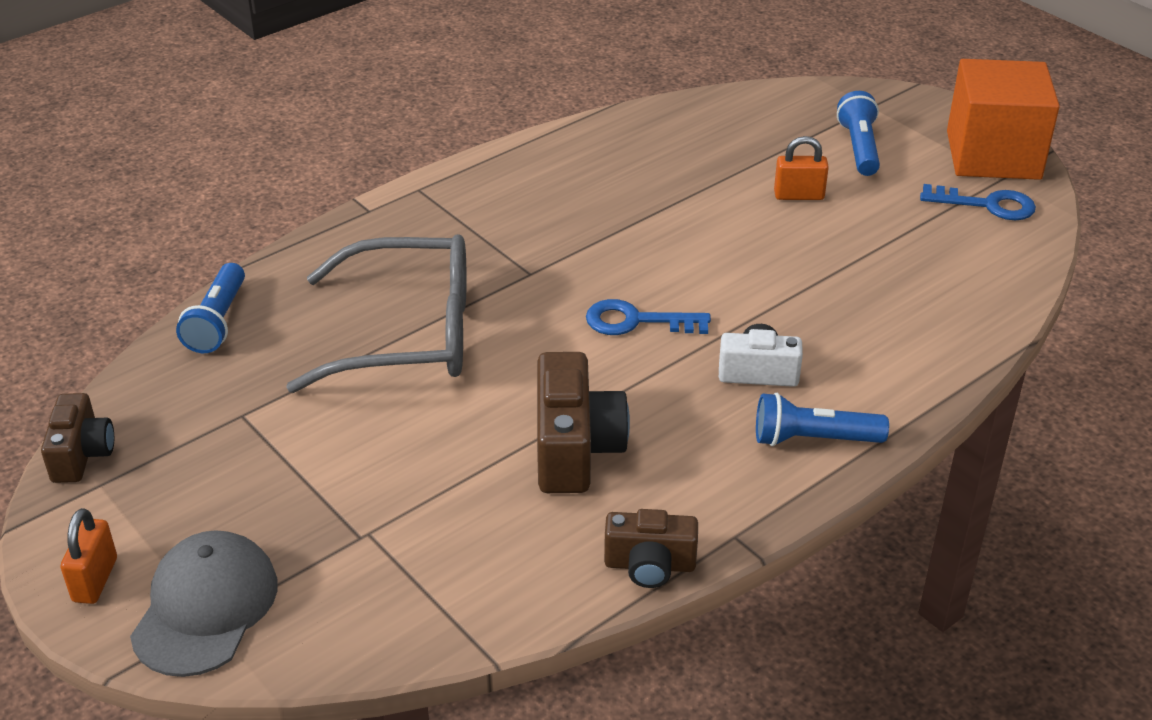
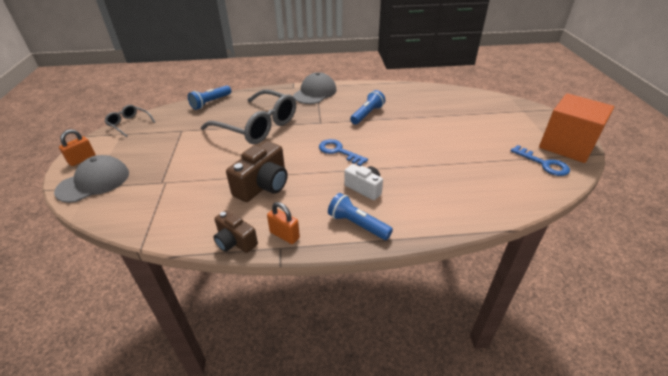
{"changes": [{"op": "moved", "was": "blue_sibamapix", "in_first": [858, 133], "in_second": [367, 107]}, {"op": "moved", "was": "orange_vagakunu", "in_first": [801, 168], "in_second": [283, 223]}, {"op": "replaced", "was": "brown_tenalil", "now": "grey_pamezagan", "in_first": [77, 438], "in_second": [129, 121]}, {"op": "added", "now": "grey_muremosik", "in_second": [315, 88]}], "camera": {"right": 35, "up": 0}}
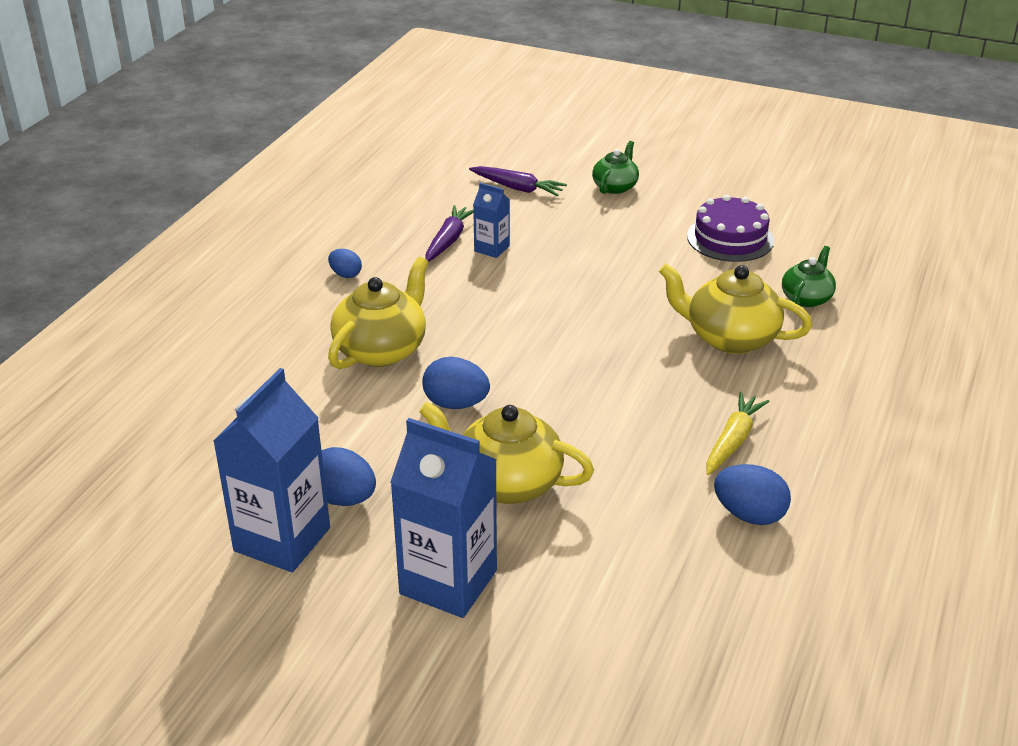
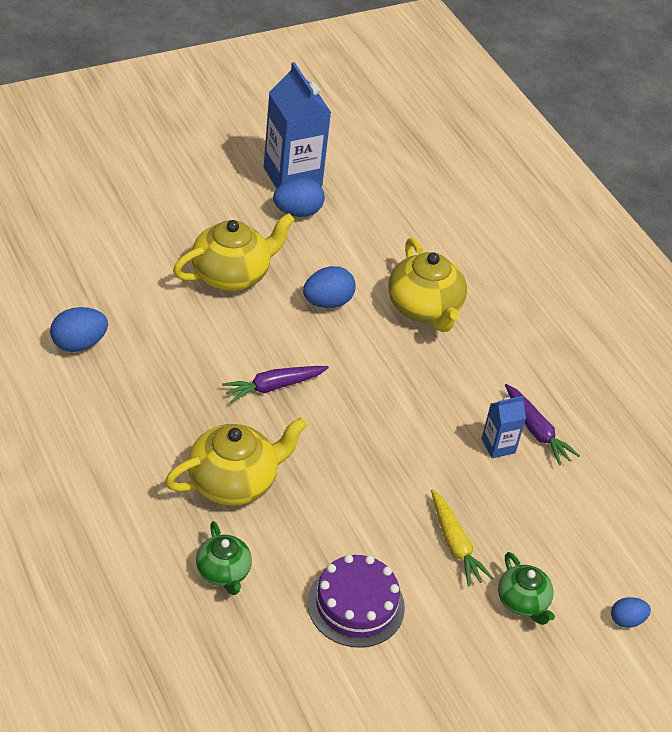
{"changes": [{"op": "moved", "was": "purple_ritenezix", "in_first": [518, 181], "in_second": [275, 384]}, {"op": "moved", "was": "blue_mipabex", "in_first": [345, 263], "in_second": [631, 612]}, {"op": "moved", "was": "yellow_ritenezix", "in_first": [737, 433], "in_second": [462, 537]}, {"op": "removed", "was": "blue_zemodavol", "in_first": [443, 518]}], "camera": {"right": 125, "up": 10}}
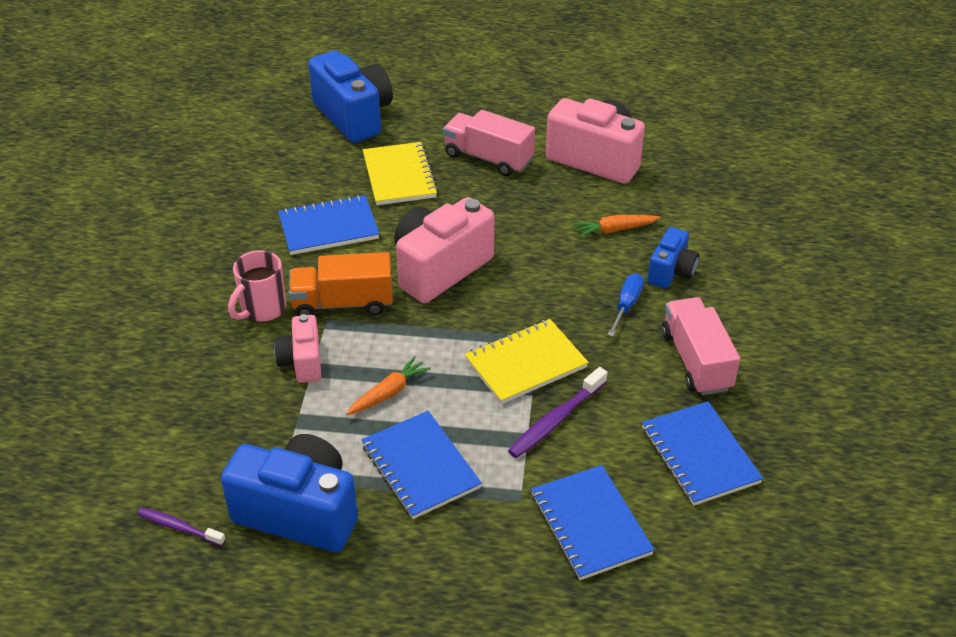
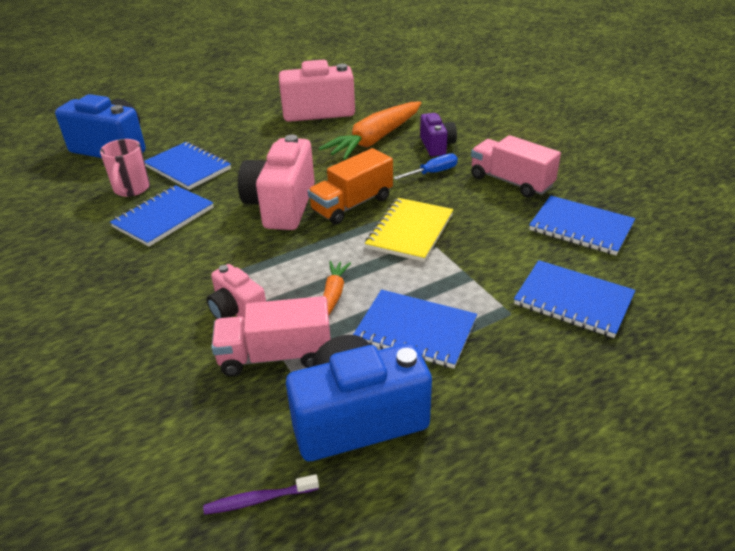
{"changes": [{"op": "moved", "was": "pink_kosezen", "in_first": [489, 143], "in_second": [271, 336]}, {"op": "recoloured", "was": "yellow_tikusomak", "now": "blue_tikusomak", "in_first": [400, 173], "in_second": [187, 166]}, {"op": "resized", "was": "orange_ritenezix", "in_first": [616, 226], "in_second": [370, 130], "ratio": 2.02}, {"op": "recoloured", "was": "blue_tenalil", "now": "purple_tenalil", "in_first": [673, 257], "in_second": [438, 134]}, {"op": "moved", "was": "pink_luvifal", "in_first": [257, 286], "in_second": [125, 168]}, {"op": "moved", "was": "orange_kosezen", "in_first": [341, 284], "in_second": [350, 186]}, {"op": "turned", "was": "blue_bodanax", "in_first": [626, 305], "in_second": [425, 166], "clockwise": 75}, {"op": "removed", "was": "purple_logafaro", "in_first": [558, 412]}], "camera": {"right": -35, "up": -5}}
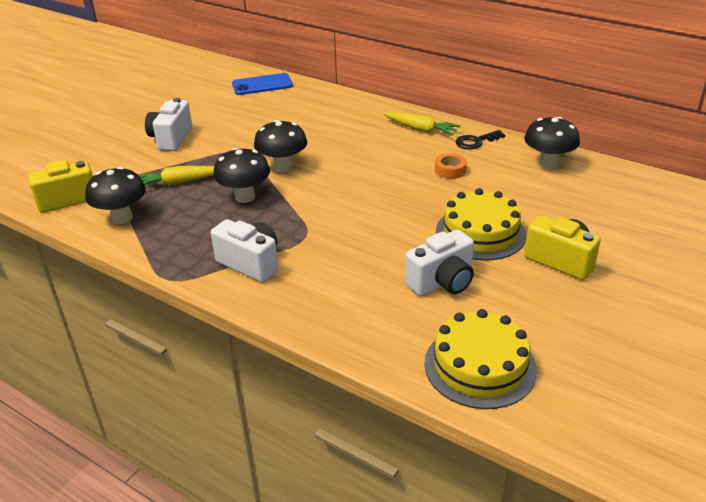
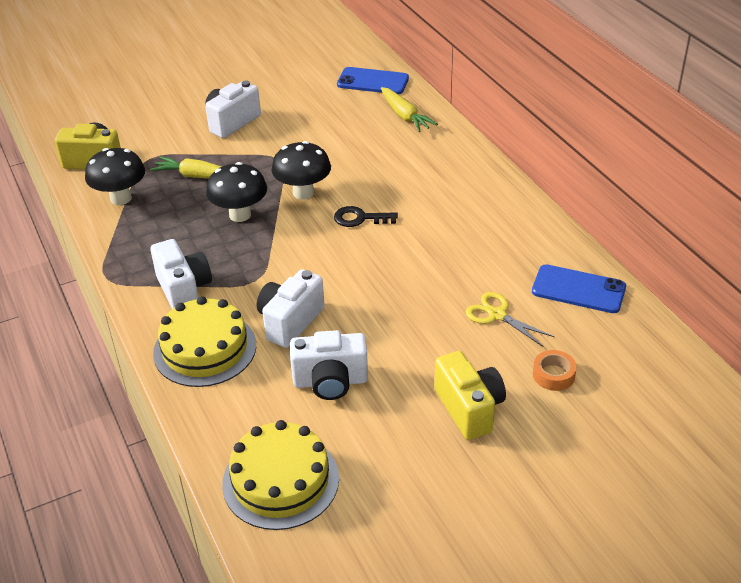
{"changes": [{"op": "moved", "was": "yellow_ritenezix", "in_first": [422, 123], "in_second": [409, 109]}, {"op": "replaced", "was": "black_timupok", "now": "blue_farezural", "in_first": [552, 143], "in_second": [579, 288]}, {"op": "moved", "was": "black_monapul", "in_first": [480, 140], "in_second": [366, 216]}, {"op": "moved", "was": "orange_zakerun", "in_first": [451, 166], "in_second": [555, 370]}, {"op": "moved", "was": "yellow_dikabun", "in_first": [481, 224], "in_second": [204, 341]}, {"op": "added", "now": "white_tenalil", "in_second": [291, 308]}, {"op": "added", "now": "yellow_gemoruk", "in_second": [510, 319]}], "camera": {"right": 30, "up": 5}}
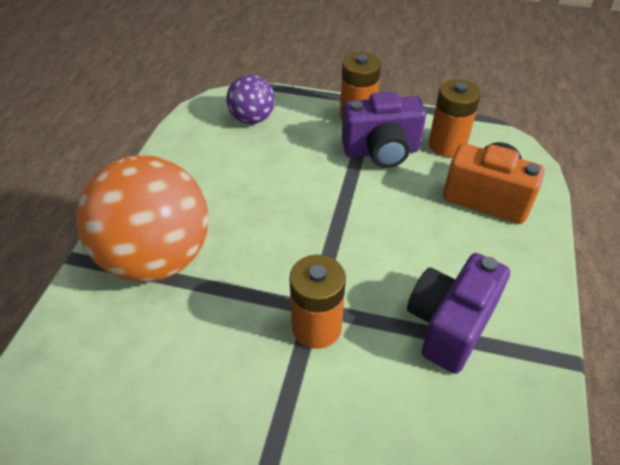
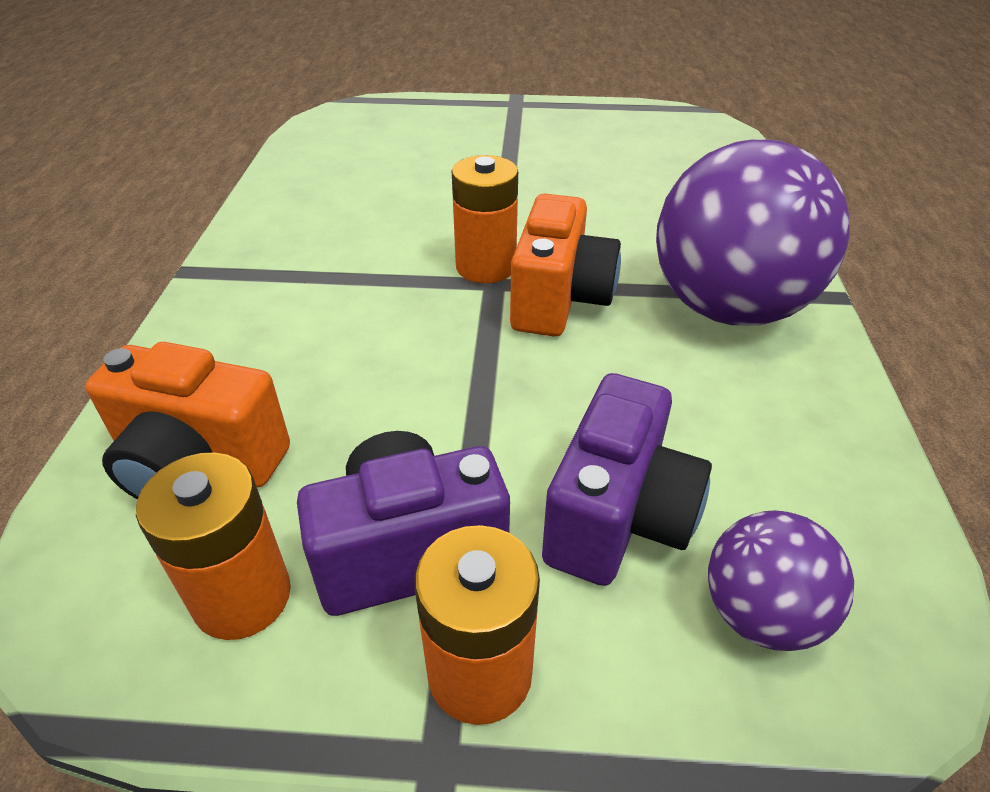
{"changes": [{"op": "recoloured", "was": "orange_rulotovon", "now": "purple_rulotovon", "in_first": [142, 218], "in_second": [753, 232]}, {"op": "moved", "was": "purple_tenalil", "in_first": [458, 313], "in_second": [627, 479]}, {"op": "added", "now": "orange_tenalil", "in_second": [565, 265]}], "camera": {"right": 170, "up": -5}}
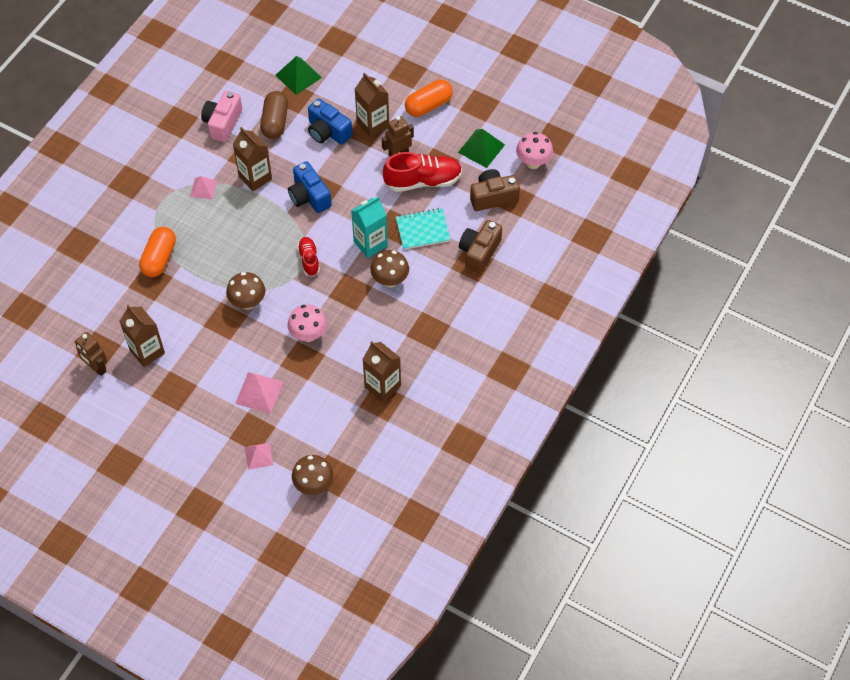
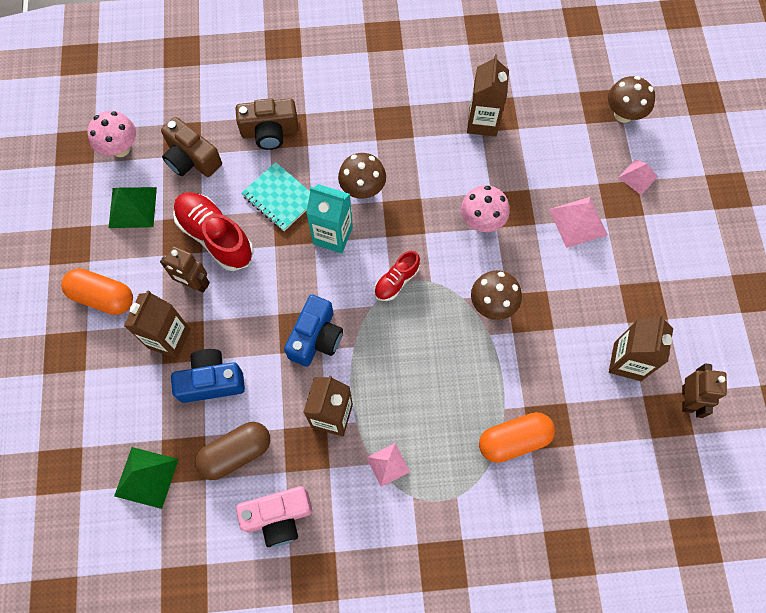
{"changes": [{"op": "turned", "was": "blue_tenalil", "in_first": [330, 121], "in_second": [208, 376], "clockwise": -105}], "camera": {"right": -125, "up": 10}}
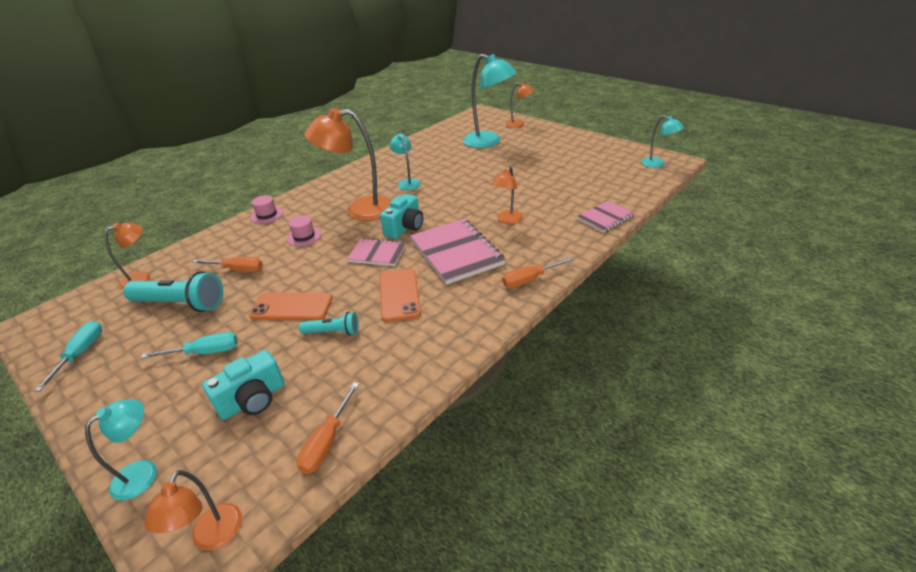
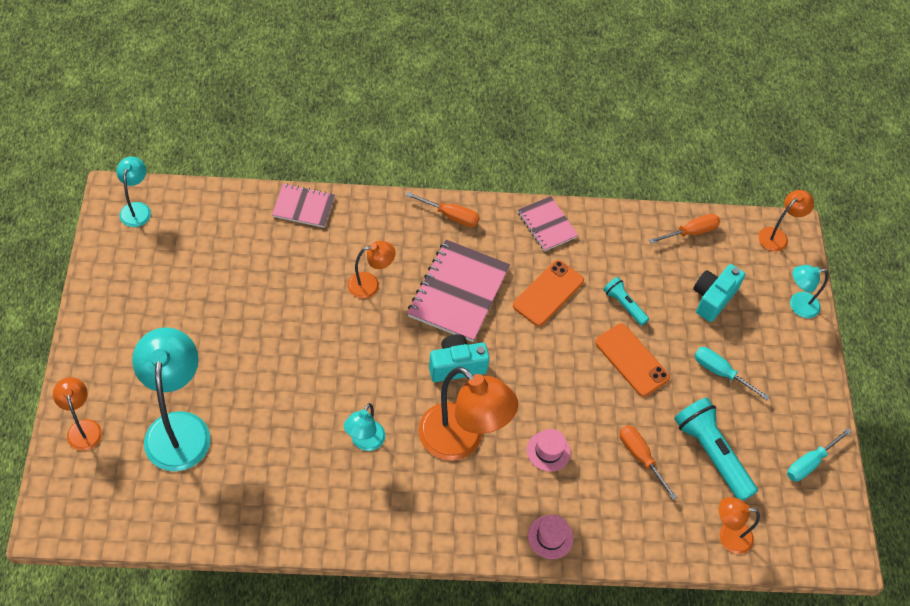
{"changes": [{"op": "moved", "was": "pink_tikusomak", "in_first": [376, 252], "in_second": [548, 223]}, {"op": "turned", "was": "turquoise_tenalil", "in_first": [243, 385], "in_second": [719, 293], "clockwise": -60}], "camera": {"right": -140, "up": 20}}
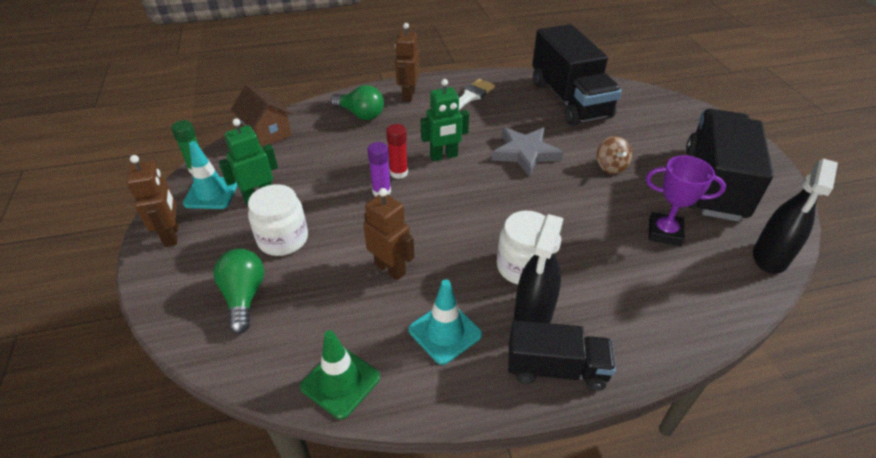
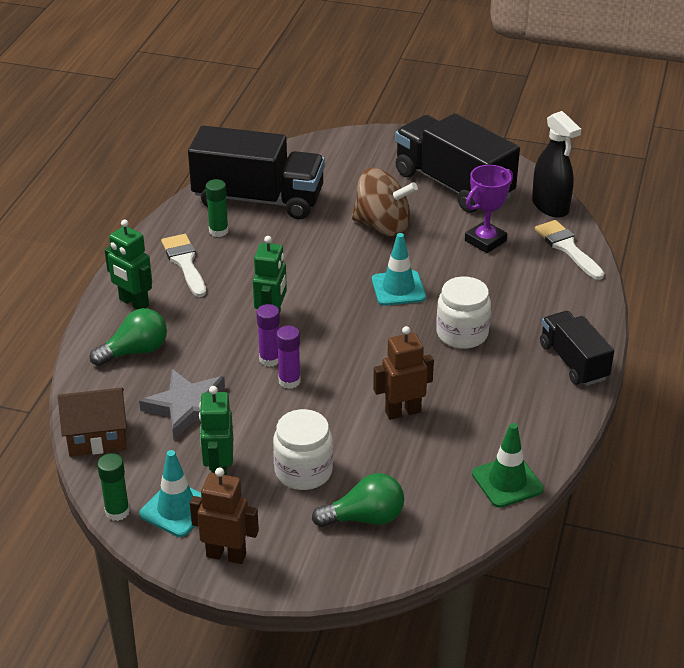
{"changes": [{"op": "recoloured", "was": "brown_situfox", "now": "green_situfox", "in_first": [407, 62], "in_second": [128, 264]}, {"op": "recoloured", "was": "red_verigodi", "now": "purple_verigodi", "in_first": [397, 151], "in_second": [268, 335]}, {"op": "moved", "was": "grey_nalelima", "in_first": [527, 152], "in_second": [182, 404]}, {"op": "resized", "was": "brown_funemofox", "in_first": [614, 155], "in_second": [385, 202], "ratio": 1.83}, {"op": "removed", "was": "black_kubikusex", "in_first": [538, 268]}, {"op": "turned", "was": "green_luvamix", "in_first": [239, 291], "in_second": [358, 500], "clockwise": 150}, {"op": "moved", "was": "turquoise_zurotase", "in_first": [445, 322], "in_second": [399, 269]}, {"op": "turned", "was": "black_kosezen", "in_first": [562, 355], "in_second": [577, 348], "clockwise": -60}, {"op": "added", "now": "green_verigodi", "in_second": [217, 208]}, {"op": "added", "now": "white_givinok", "in_second": [569, 250]}], "camera": {"right": -60, "up": -5}}
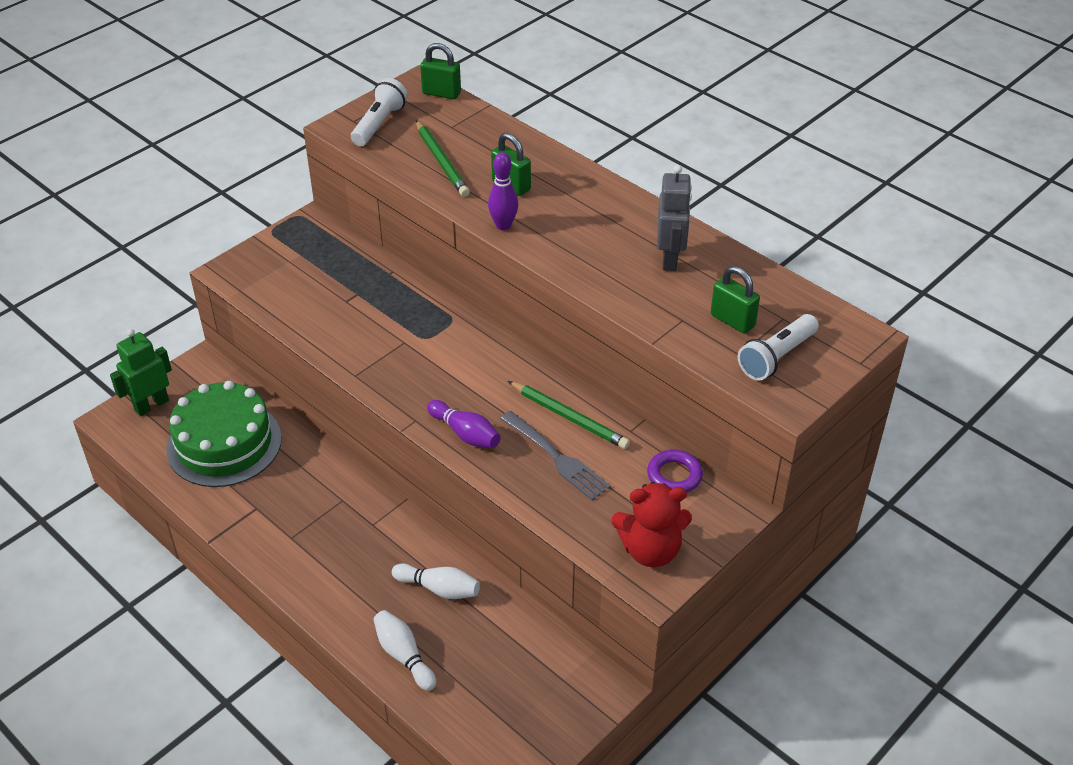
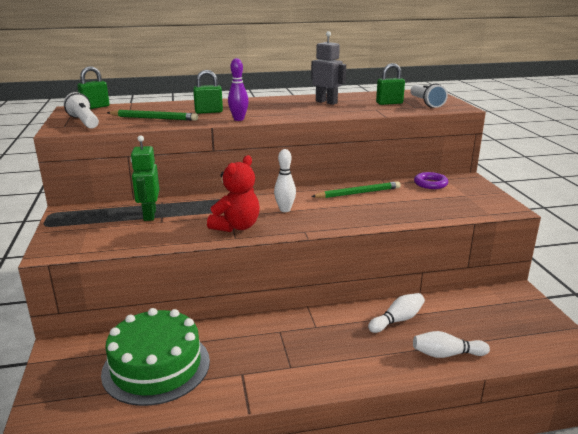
{"changes": [{"op": "moved", "was": "green_situfox", "in_first": [141, 372], "in_second": [145, 178]}, {"op": "removed", "was": "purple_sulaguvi", "in_first": [464, 424]}, {"op": "removed", "was": "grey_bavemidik", "in_first": [555, 456]}, {"op": "moved", "was": "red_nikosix", "in_first": [652, 524], "in_second": [233, 193]}, {"op": "added", "now": "white_sulaguvi", "in_second": [285, 180]}], "camera": {"right": -55, "up": -20}}
